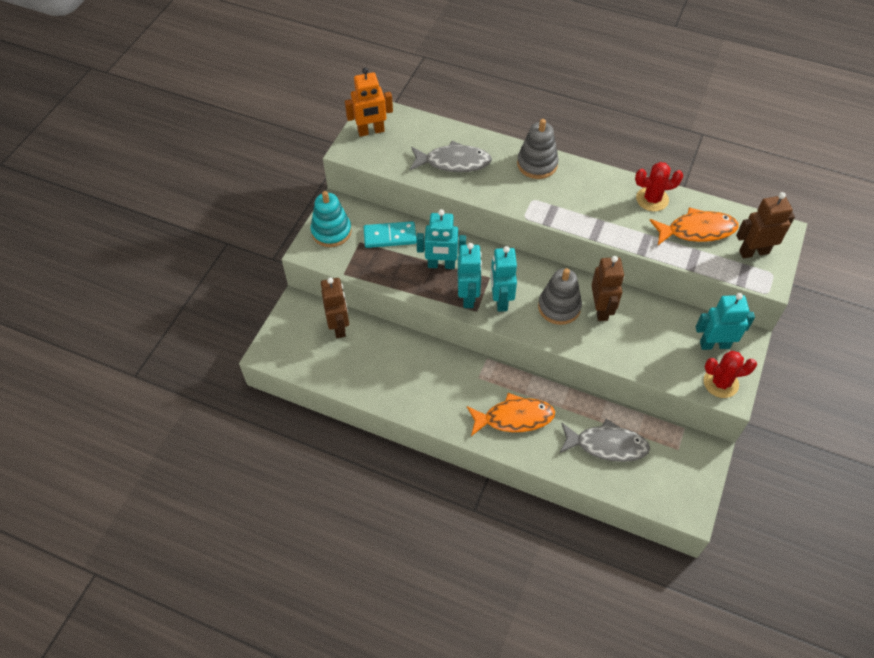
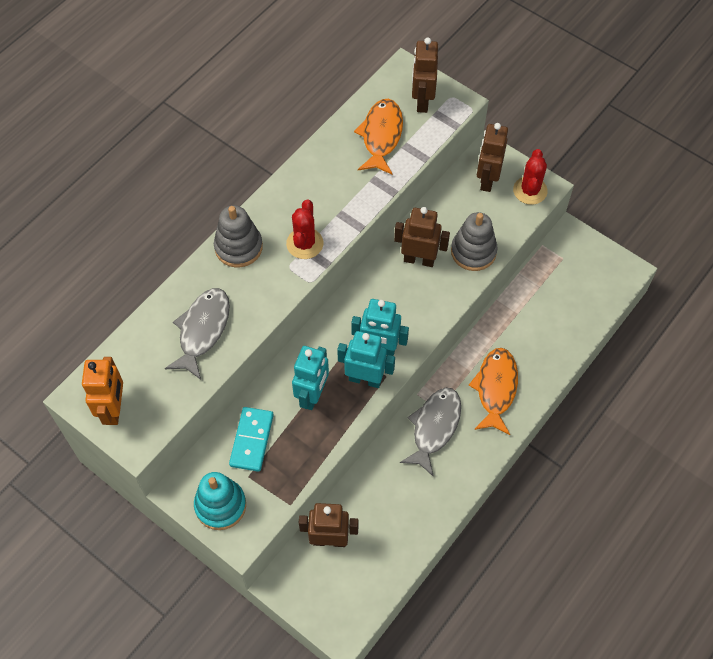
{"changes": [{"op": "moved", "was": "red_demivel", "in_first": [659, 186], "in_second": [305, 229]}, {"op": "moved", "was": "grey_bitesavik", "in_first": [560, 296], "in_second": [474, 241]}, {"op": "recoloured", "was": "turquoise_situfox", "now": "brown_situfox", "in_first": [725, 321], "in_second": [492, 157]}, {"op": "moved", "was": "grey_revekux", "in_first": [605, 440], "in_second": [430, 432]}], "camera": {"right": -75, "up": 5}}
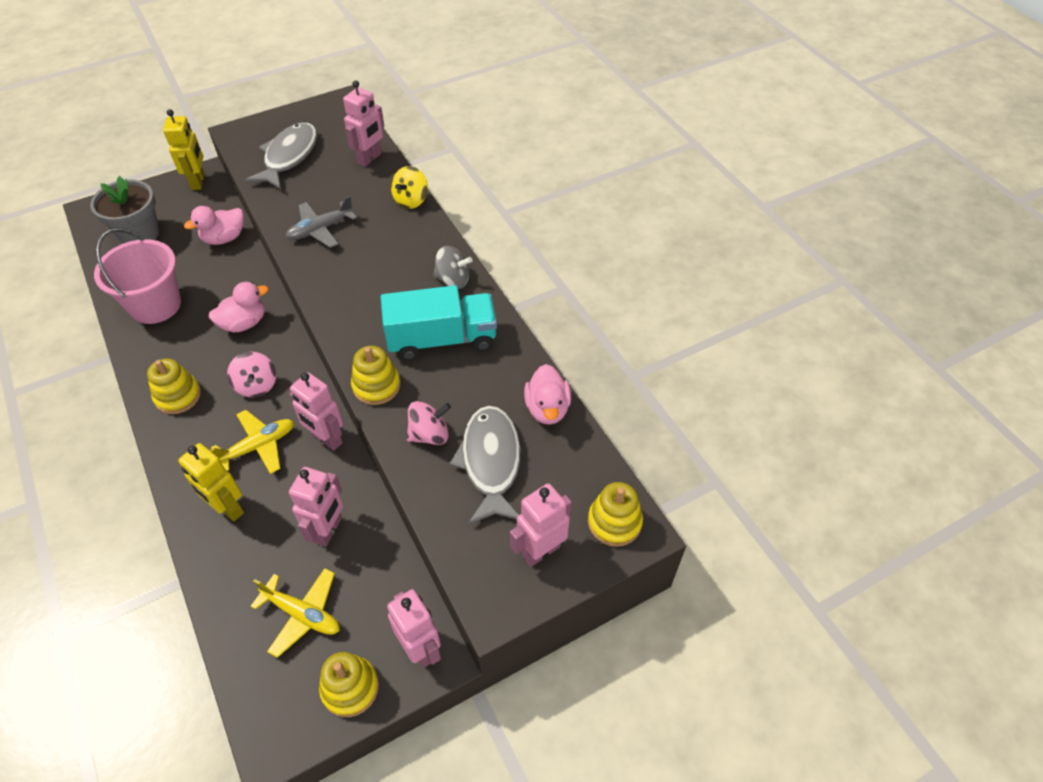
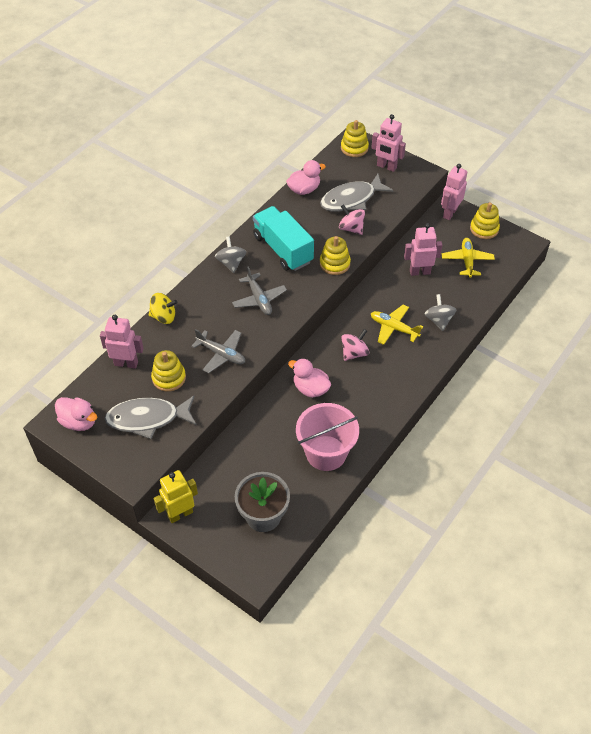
{"changes": [{"op": "moved", "was": "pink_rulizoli", "in_first": [214, 225], "in_second": [76, 414]}, {"op": "moved", "was": "yellow_bitesavik", "in_first": [174, 386], "in_second": [168, 371]}, {"op": "removed", "was": "pink_situfox", "in_first": [316, 411]}, {"op": "replaced", "was": "yellow_situfox", "now": "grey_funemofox", "in_first": [211, 482], "in_second": [440, 312]}, {"op": "added", "now": "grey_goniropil", "in_second": [259, 291]}], "camera": {"right": -115, "up": 0}}
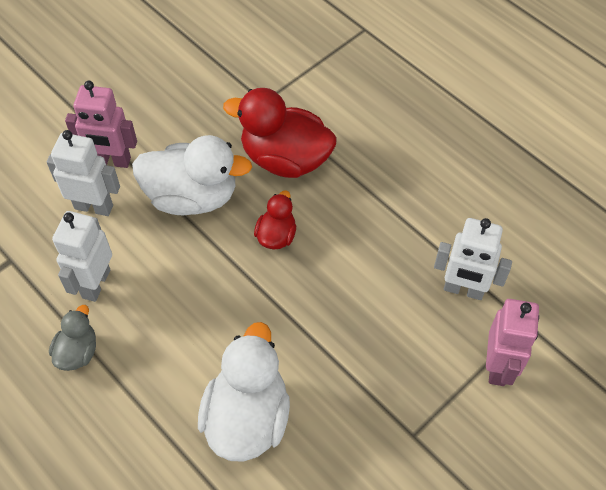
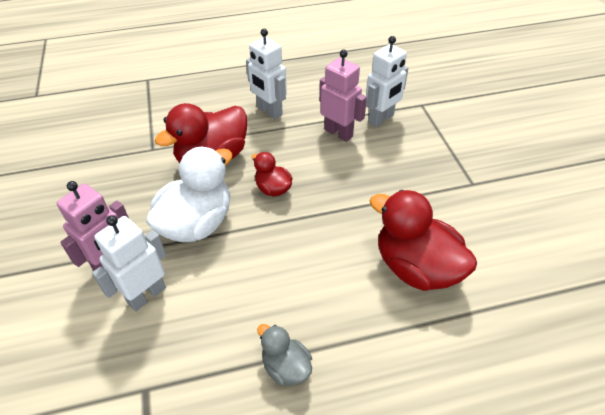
{"changes": [{"op": "moved", "was": "white_situfox", "in_first": [82, 256], "in_second": [266, 74]}, {"op": "moved", "was": "pink_situfox", "in_first": [512, 342], "in_second": [343, 96]}, {"op": "recoloured", "was": "white_rulizoli", "now": "red_rulizoli", "in_first": [244, 391], "in_second": [423, 240]}], "camera": {"right": -60, "up": -10}}
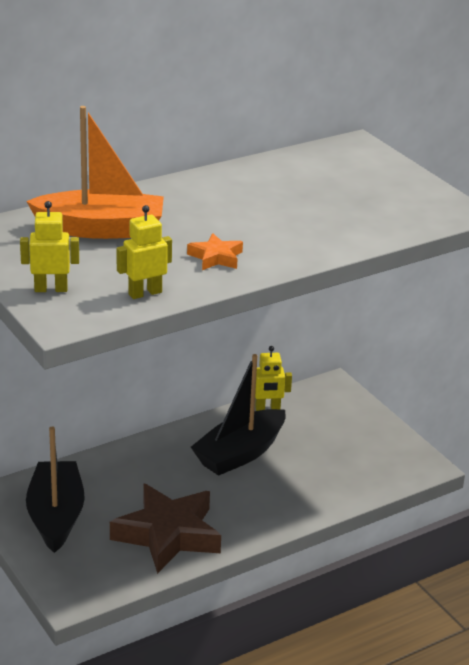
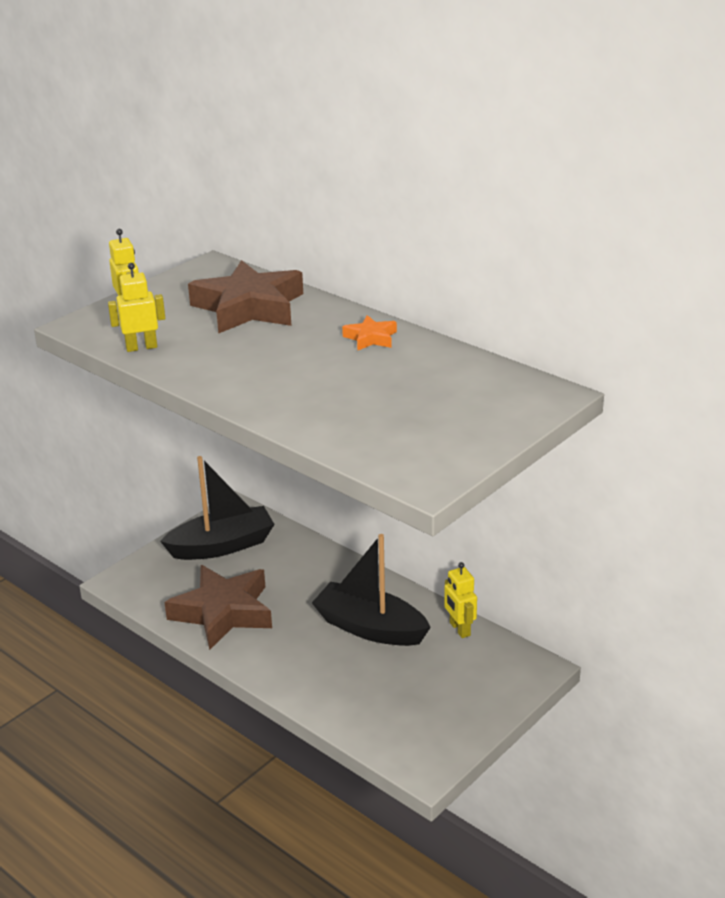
{"changes": [{"op": "replaced", "was": "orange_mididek", "now": "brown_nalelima", "in_first": [95, 172], "in_second": [245, 297]}, {"op": "turned", "was": "yellow_situfox", "in_first": [144, 252], "in_second": [136, 307], "clockwise": -60}, {"op": "moved", "was": "orange_nalelima", "in_first": [215, 251], "in_second": [369, 333]}], "camera": {"right": 75, "up": 0}}
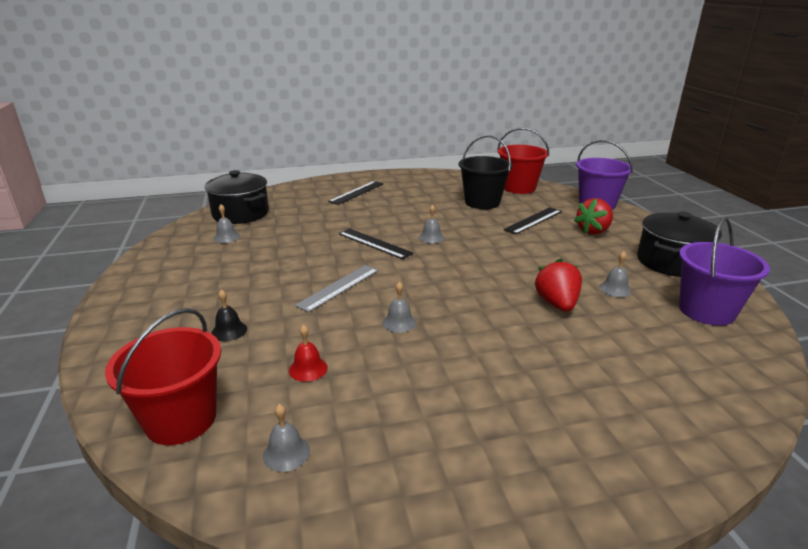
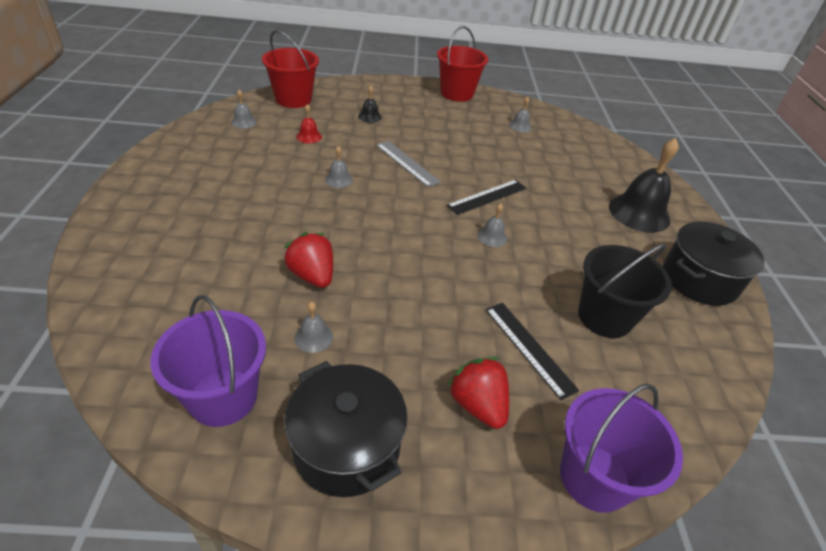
{"changes": [{"op": "moved", "was": "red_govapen", "in_first": [523, 161], "in_second": [462, 64]}, {"op": "moved", "was": "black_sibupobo", "in_first": [237, 197], "in_second": [713, 264]}, {"op": "replaced", "was": "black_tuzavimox", "now": "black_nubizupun", "in_first": [356, 193], "in_second": [644, 185]}, {"op": "turned", "was": "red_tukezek", "in_first": [558, 285], "in_second": [308, 260], "clockwise": -135}], "camera": {"right": 100, "up": 15}}
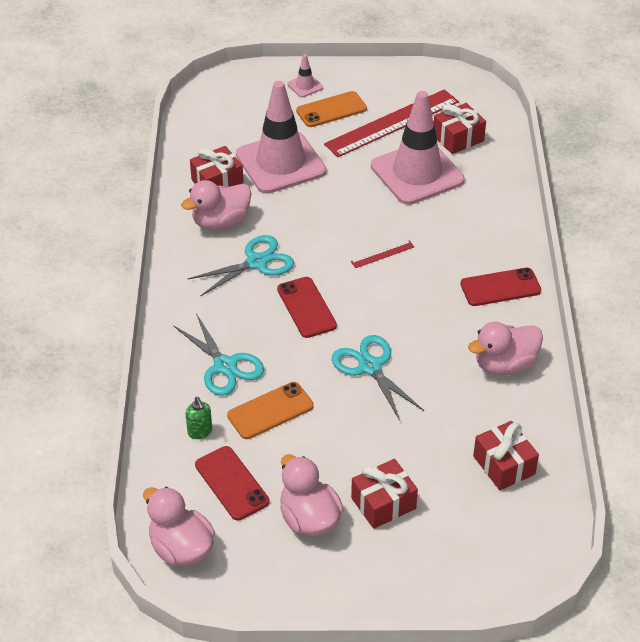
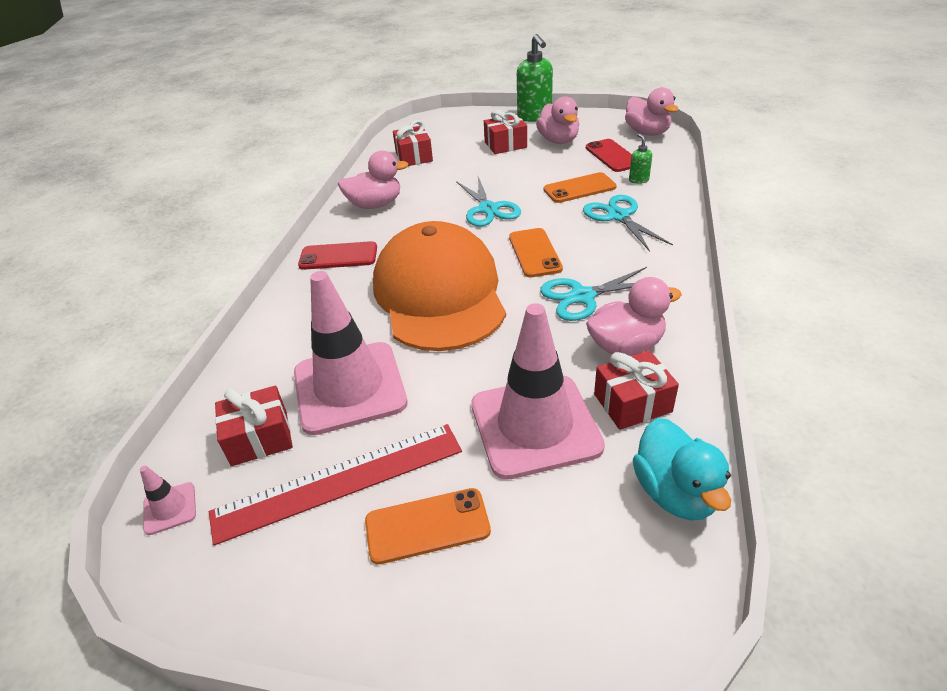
{"changes": [{"op": "moved", "was": "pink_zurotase", "in_first": [305, 75], "in_second": [168, 500]}, {"op": "replaced", "was": "red_tuzavimox", "now": "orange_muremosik", "in_first": [382, 254], "in_second": [439, 286]}, {"op": "recoloured", "was": "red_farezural", "now": "orange_farezural", "in_first": [307, 307], "in_second": [536, 252]}, {"op": "added", "now": "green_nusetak", "in_second": [535, 78]}, {"op": "added", "now": "turquoise_rulizoli", "in_second": [682, 469]}], "camera": {"right": -165, "up": -5}}
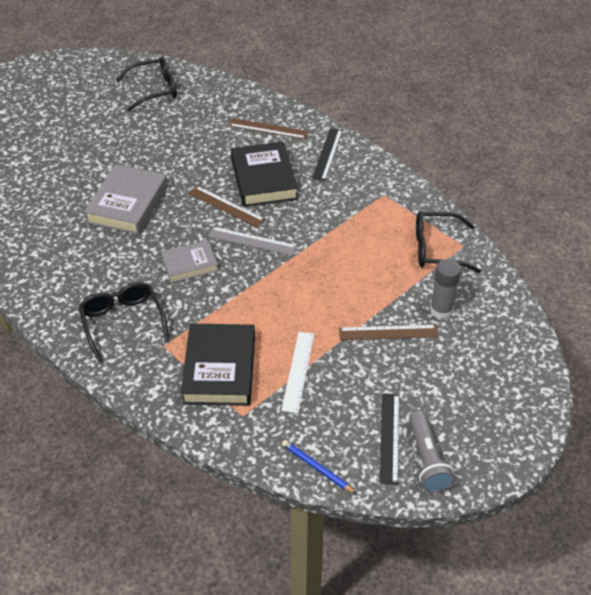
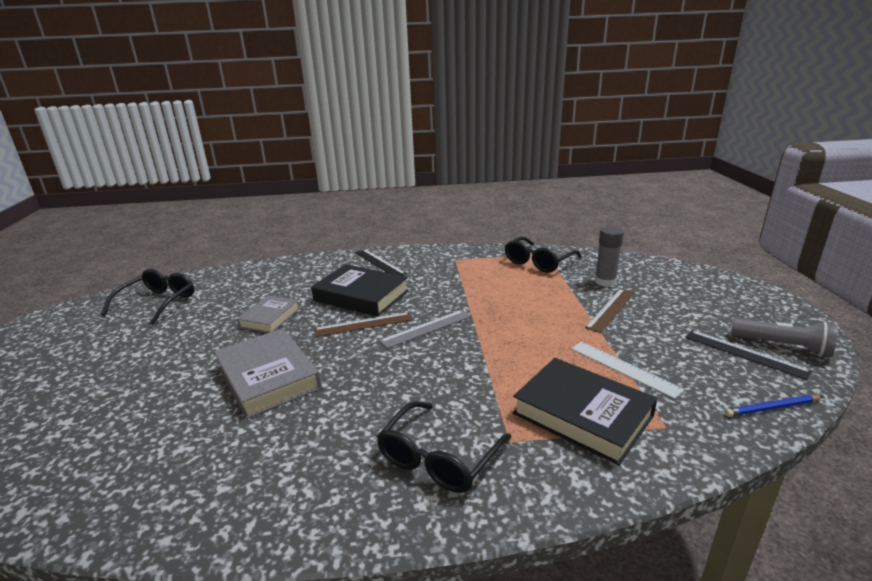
{"changes": [{"op": "removed", "was": "brown_tuzavimox", "in_first": [268, 128]}, {"op": "moved", "was": "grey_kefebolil", "in_first": [189, 261], "in_second": [268, 314]}, {"op": "turned", "was": "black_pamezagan", "in_first": [124, 322], "in_second": [444, 447], "clockwise": -75}], "camera": {"right": -50, "up": -20}}
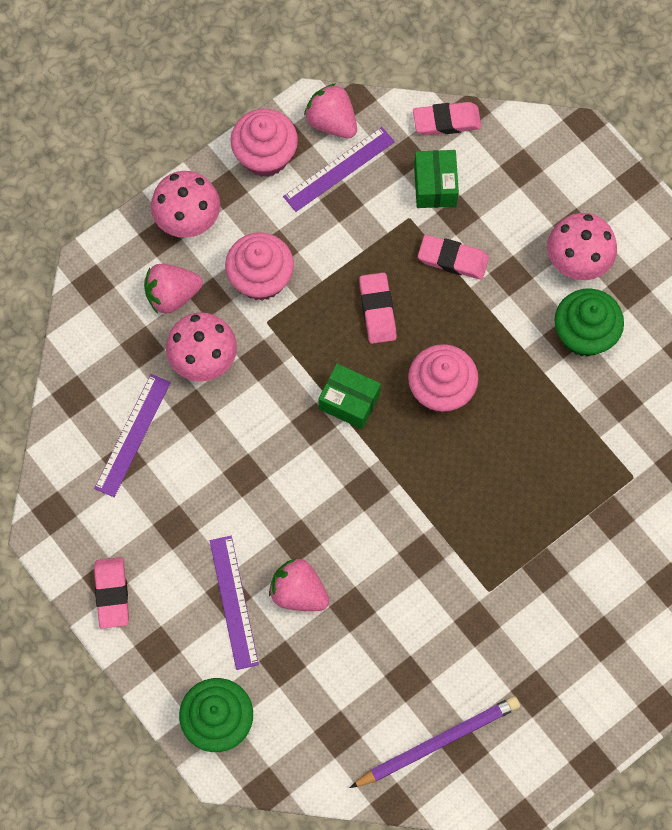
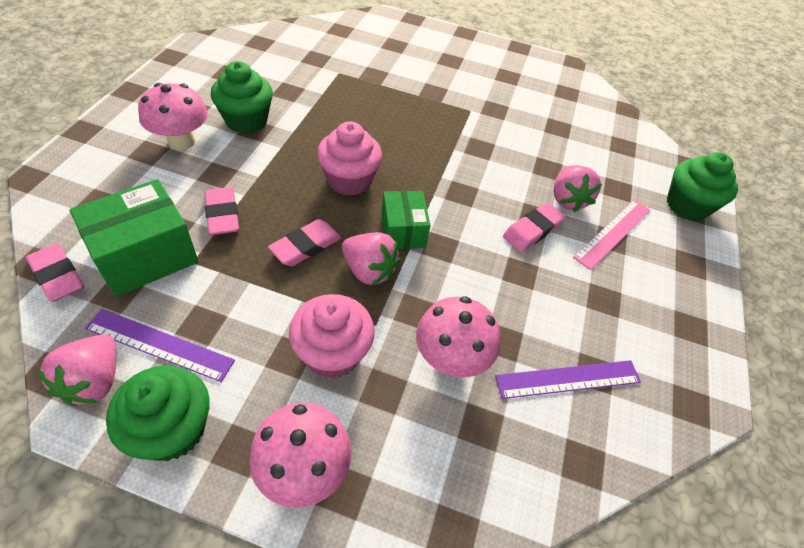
{"changes": [{"op": "recoloured", "was": "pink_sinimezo", "now": "green_sinimezo", "in_first": [264, 143], "in_second": [158, 413]}, {"op": "resized", "was": "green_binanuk", "in_first": [436, 179], "in_second": [134, 238], "ratio": 1.59}, {"op": "moved", "was": "pink_tukezek", "in_first": [173, 289], "in_second": [371, 258]}, {"op": "recoloured", "was": "purple_tuzavimox", "now": "pink_tuzavimox", "in_first": [234, 603], "in_second": [612, 235]}, {"op": "moved", "was": "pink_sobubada", "in_first": [111, 593], "in_second": [534, 227]}, {"op": "removed", "was": "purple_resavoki", "in_first": [434, 742]}], "camera": {"right": -130, "up": -20}}
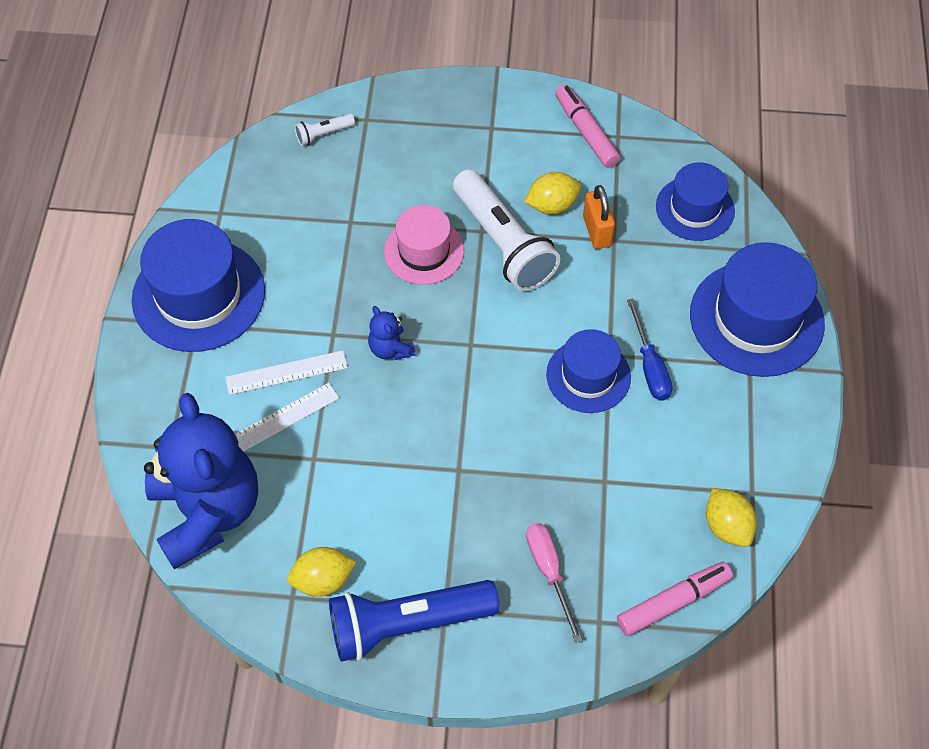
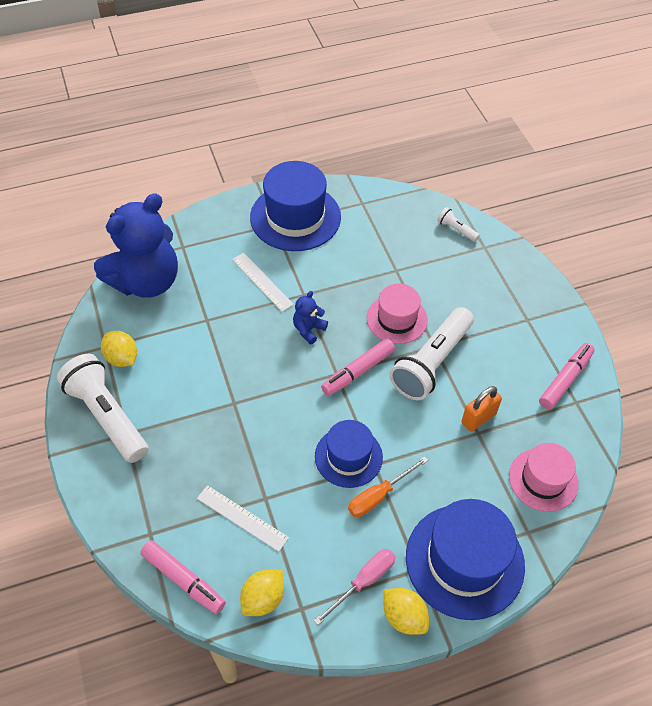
{"changes": [{"op": "recoloured", "was": "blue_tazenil", "now": "pink_tazenil", "in_first": [695, 202], "in_second": [544, 477]}, {"op": "moved", "was": "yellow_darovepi", "in_first": [552, 193], "in_second": [406, 611]}, {"op": "recoloured", "was": "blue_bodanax", "now": "orange_bodanax", "in_first": [649, 349], "in_second": [388, 486]}, {"op": "moved", "was": "white_tuzavimox", "in_first": [287, 417], "in_second": [243, 518]}, {"op": "moved", "was": "pink_bodanax", "in_first": [554, 583], "in_second": [354, 587]}, {"op": "recoloured", "was": "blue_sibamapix", "now": "white_sibamapix", "in_first": [414, 621], "in_second": [102, 408]}, {"op": "added", "now": "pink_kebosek", "in_second": [358, 367]}], "camera": {"right": 65, "up": -5}}
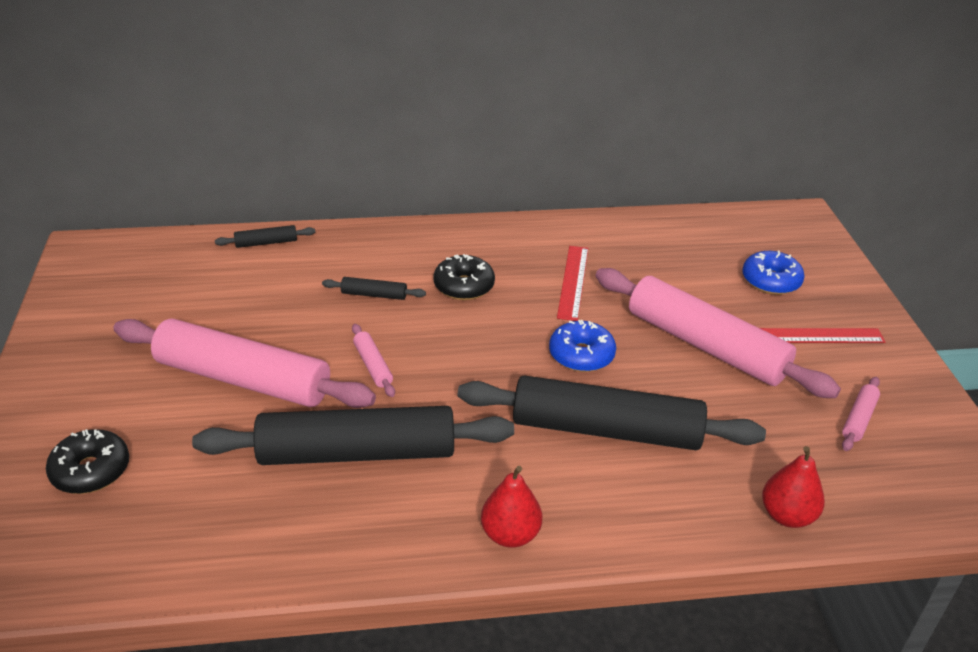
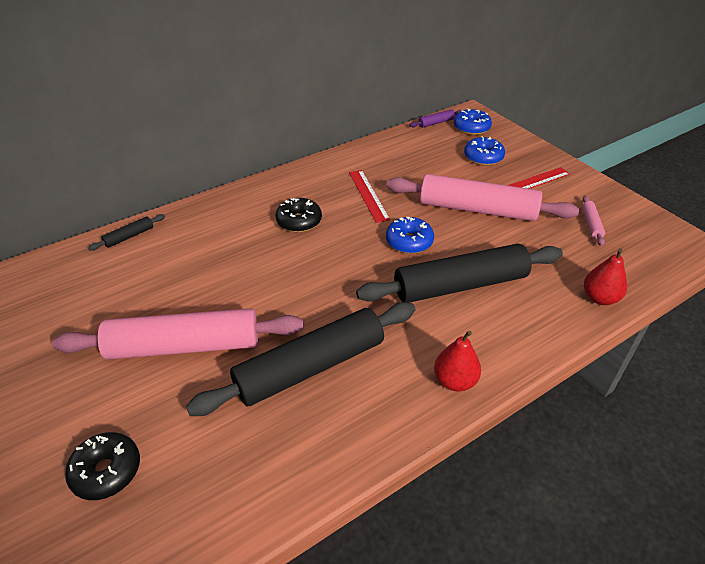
{"changes": [{"op": "removed", "was": "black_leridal", "in_first": [374, 288]}, {"op": "removed", "was": "pink_leridal", "in_first": [373, 360]}, {"op": "added", "now": "purple_leridal", "in_second": [436, 118]}, {"op": "added", "now": "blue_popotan", "in_second": [473, 122]}], "camera": {"right": -25, "up": 5}}
